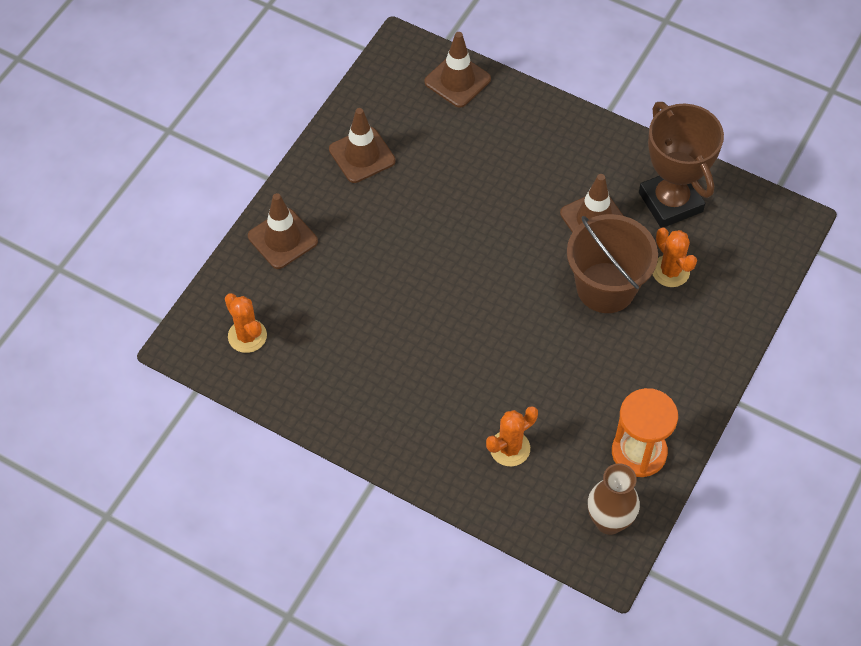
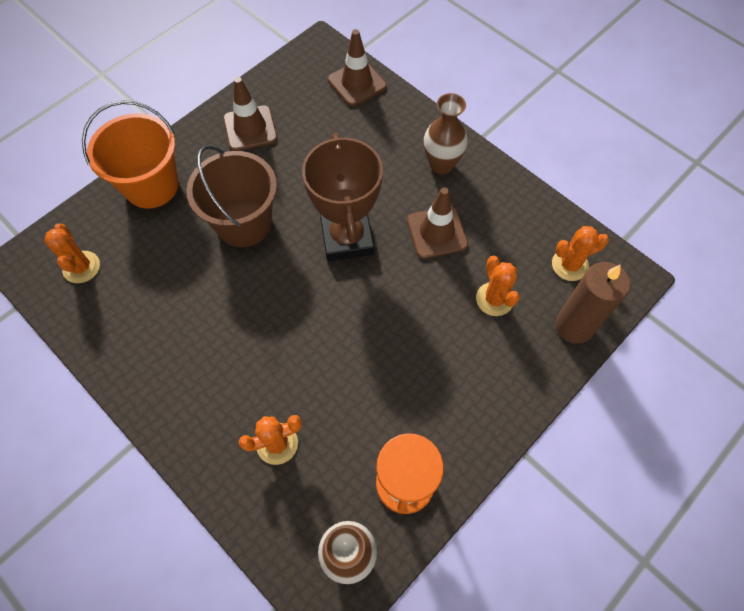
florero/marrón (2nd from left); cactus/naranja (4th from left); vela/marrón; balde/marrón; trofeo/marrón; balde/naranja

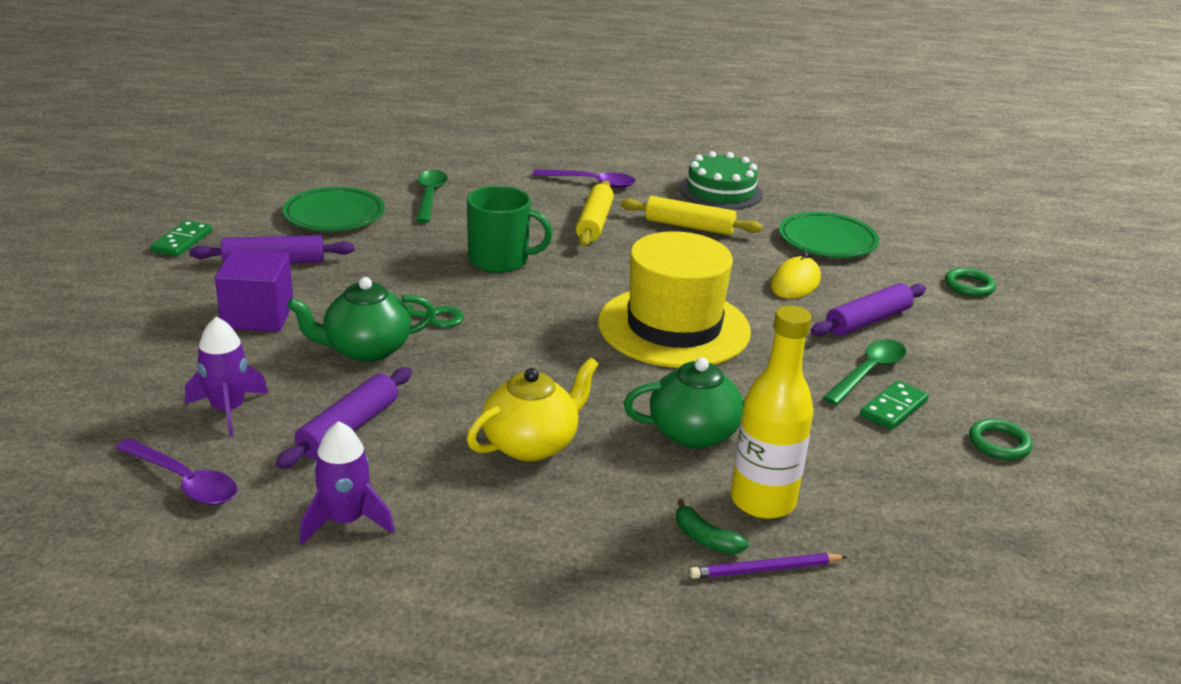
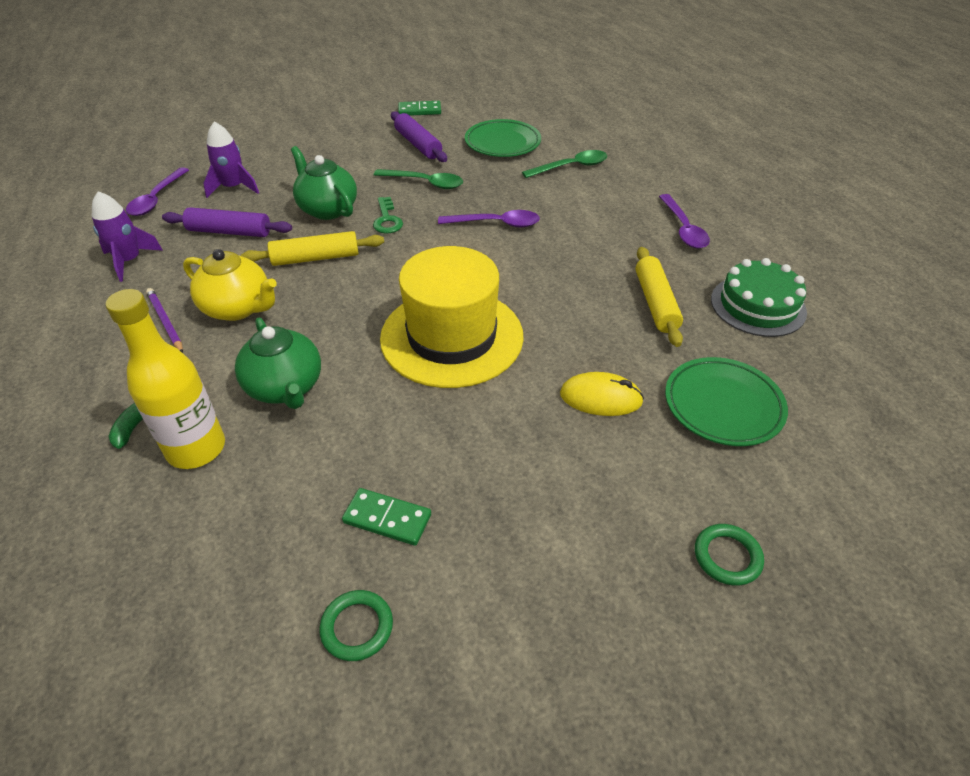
cubo/morado; rodillo/morado (3rd from left in the first image); rodillo/amarillo (1st from left); lápiz/morado; cuchara/verde (1st from left); cuchara/morado (2nd from left)

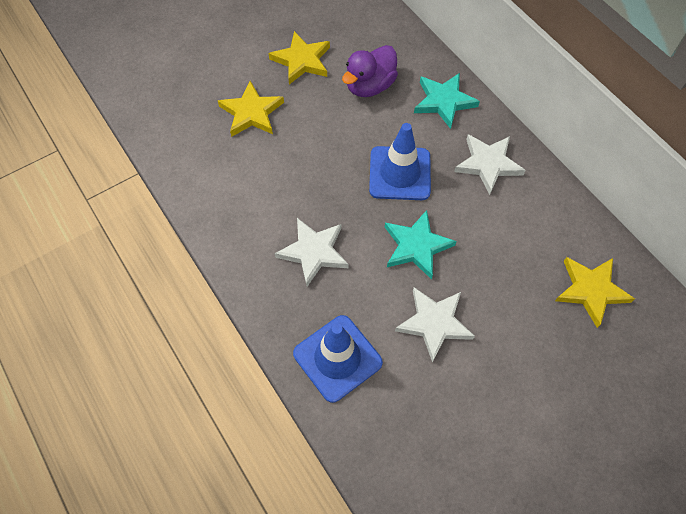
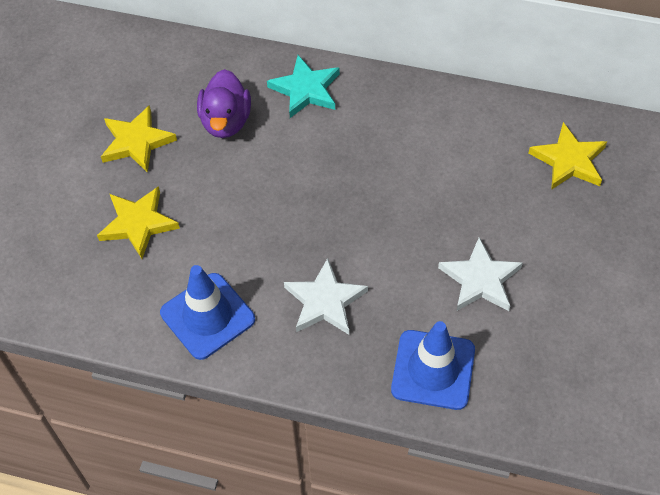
estrella/turquesa (1st from left in the first image); estrella/blanco (3rd from left in the first image); cono de tráfico/azul (1st from left)

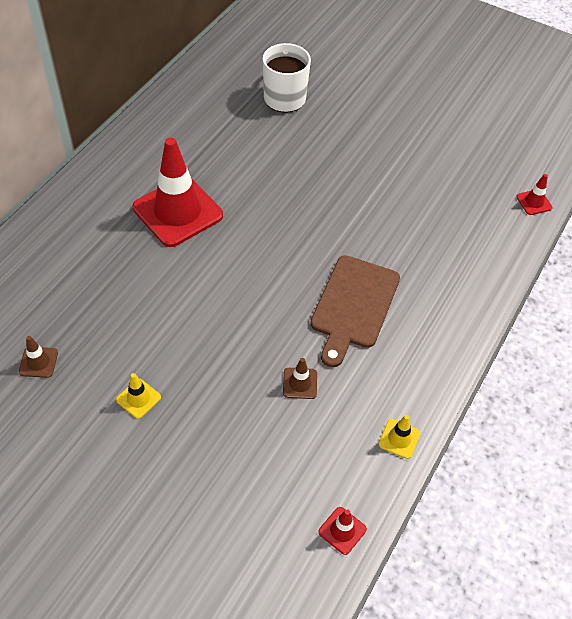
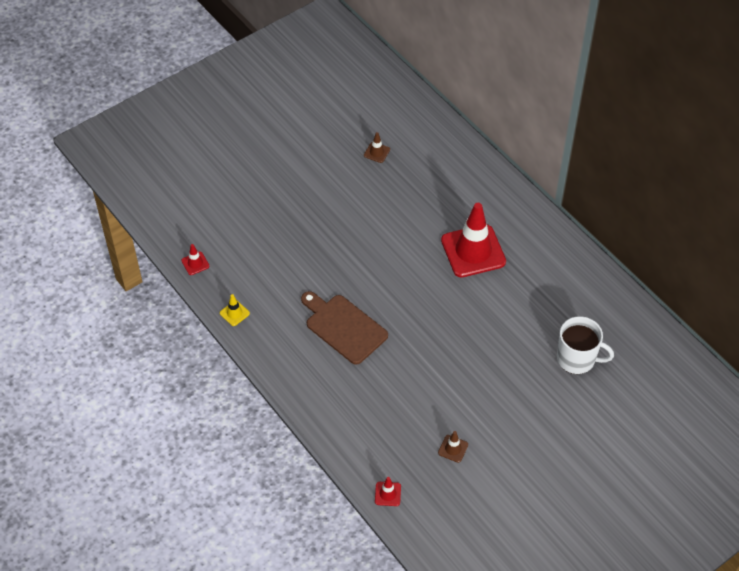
cono de tráfico/amarillo (1st from left in the first image); cono de tráfico/marrón (2nd from left)

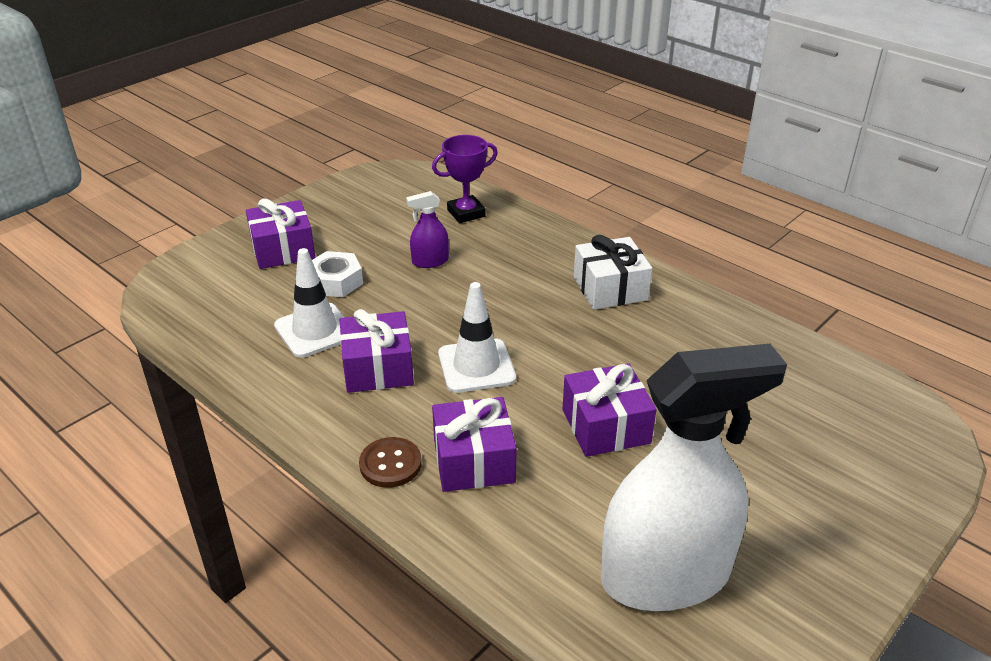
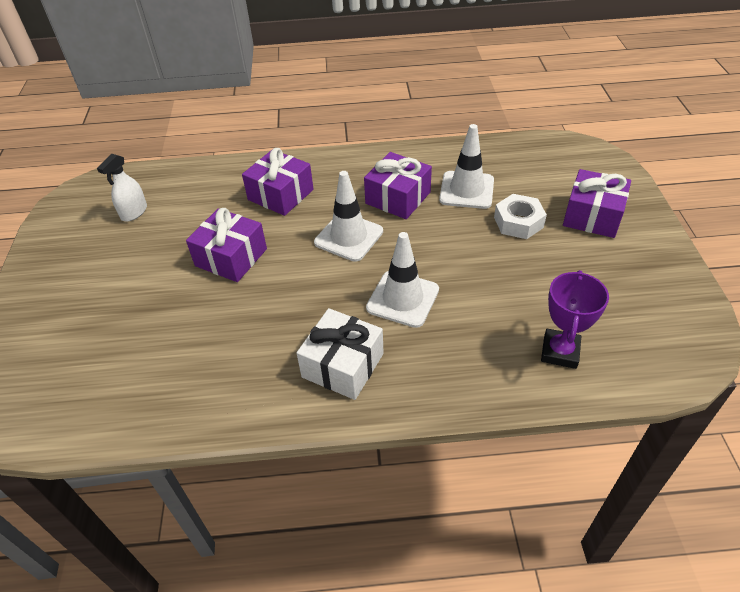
botón/marrón; pulverizador/morado; cono de tráfico/blanco (2nd from left); pulverizador/blanco

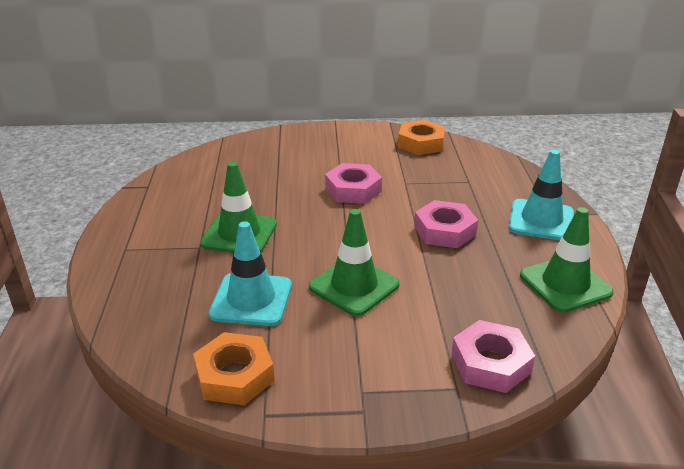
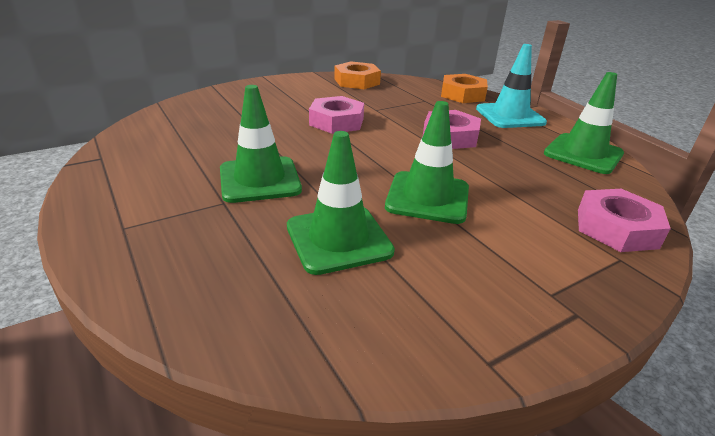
tuerca/naranja (2nd from left); cono de tráfico/verde (2nd from left)

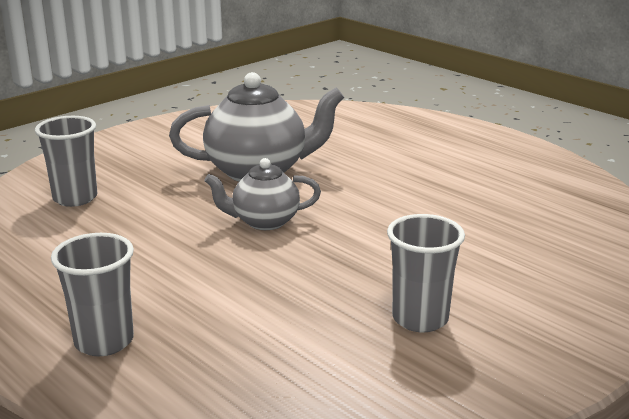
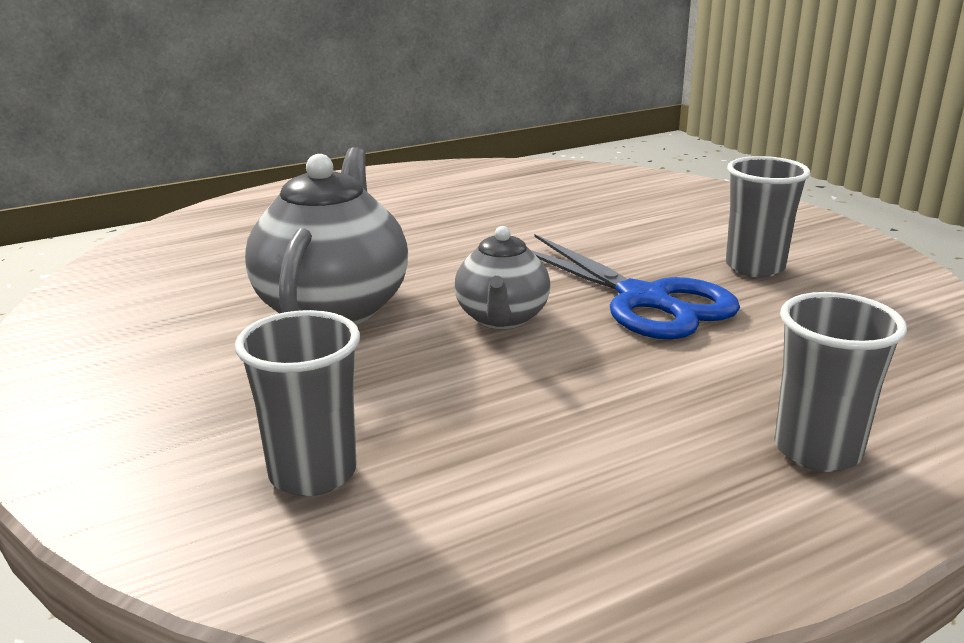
tijeras/azul

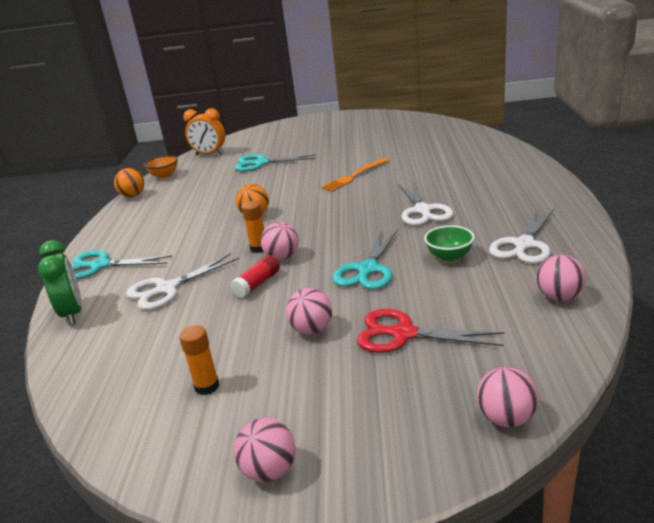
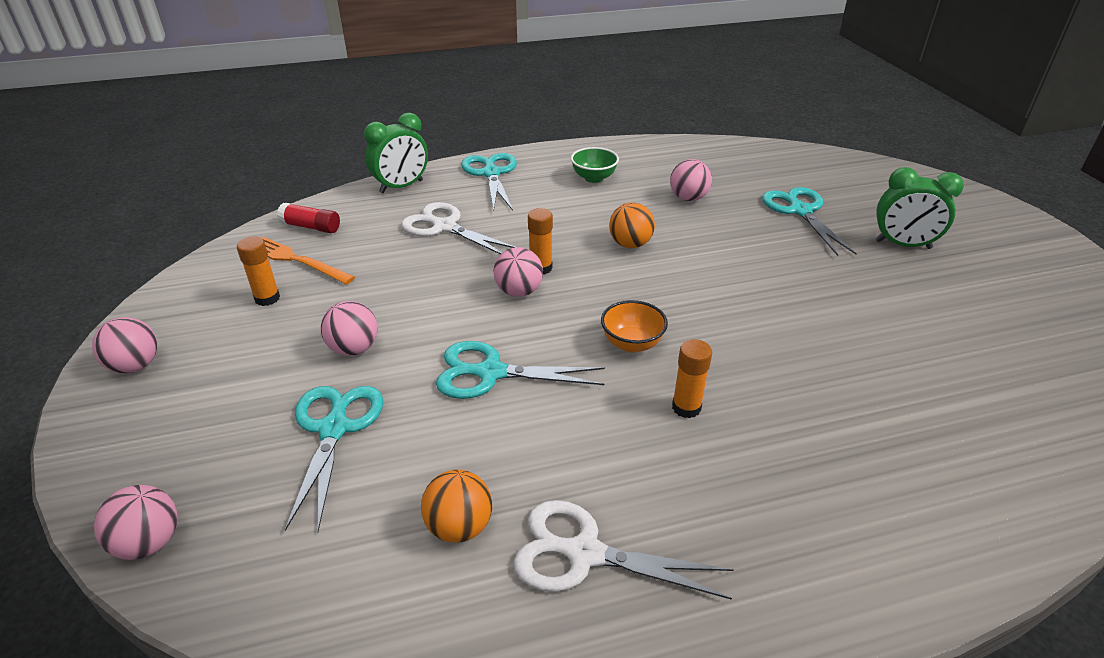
despertador/naranja; despertador/verde (2nd from left); pelota/naranja (1st from left); cuenco/naranja; barra de pegamento/rojo; tenedor/naranja; cuenco/verde; pelota/rosa (5th from left); barra de pegamento/naranja (3rd from left); tijeras/turquesa (1st from left)

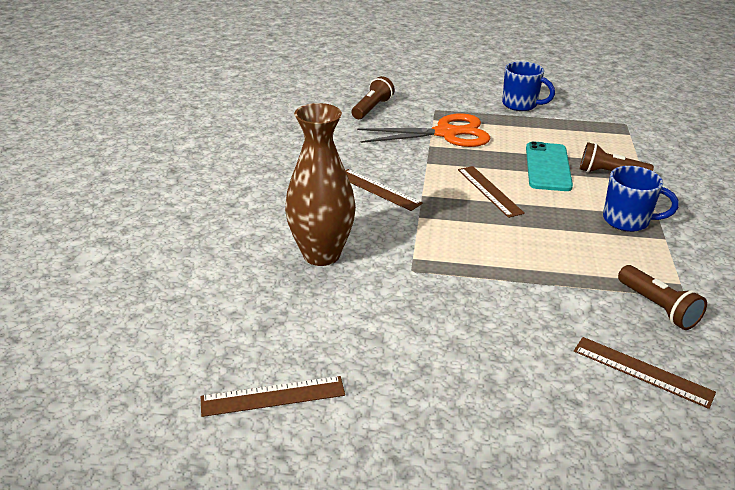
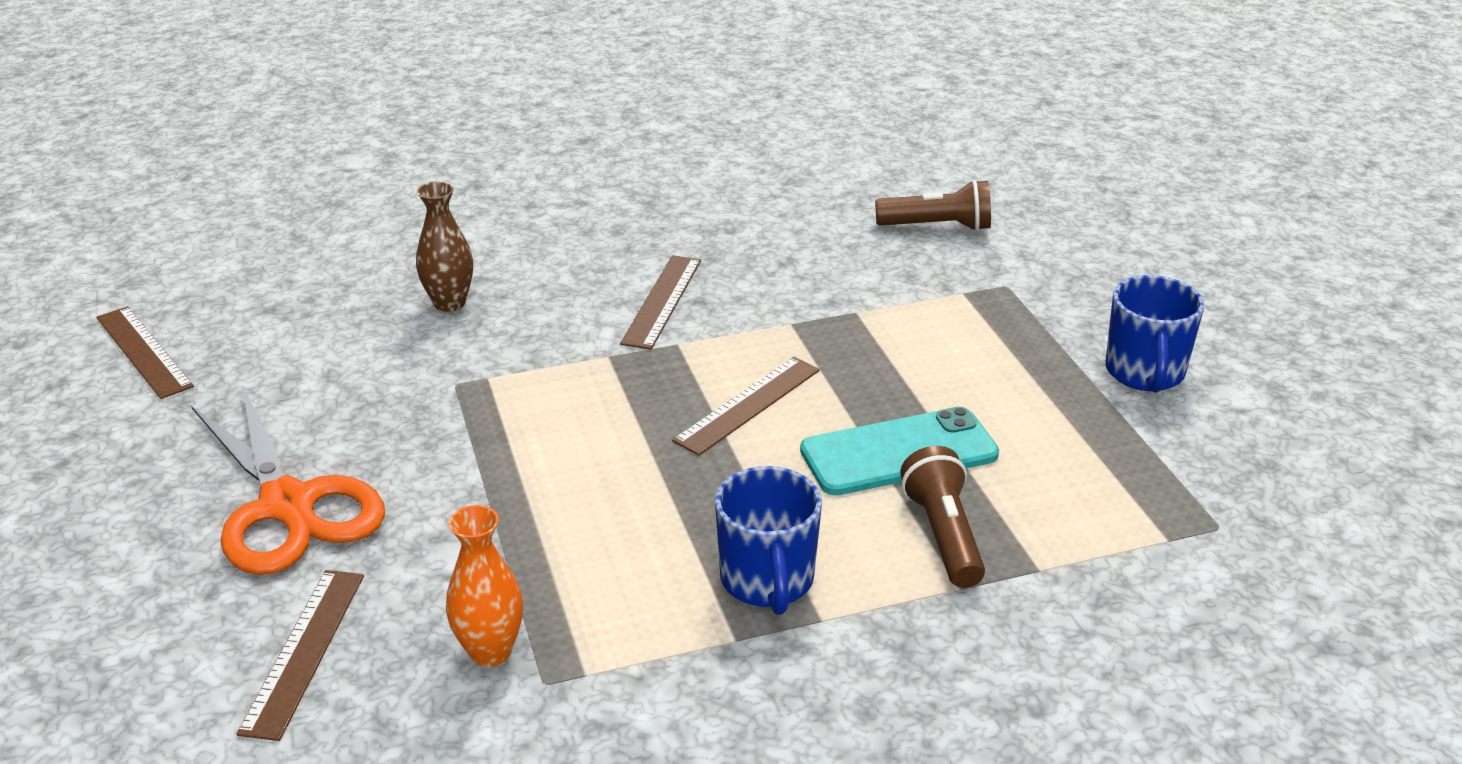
tijeras/naranja; florero/naranja; florero/marrón

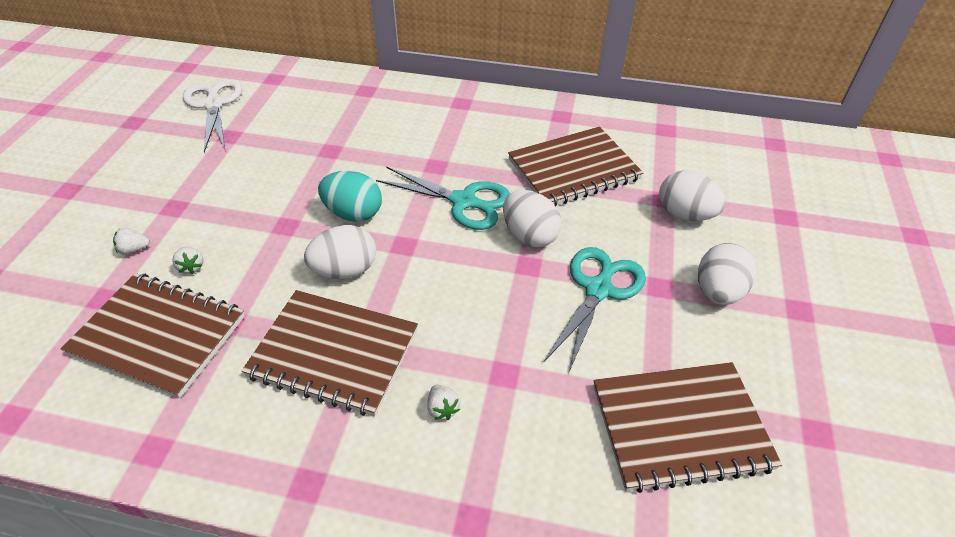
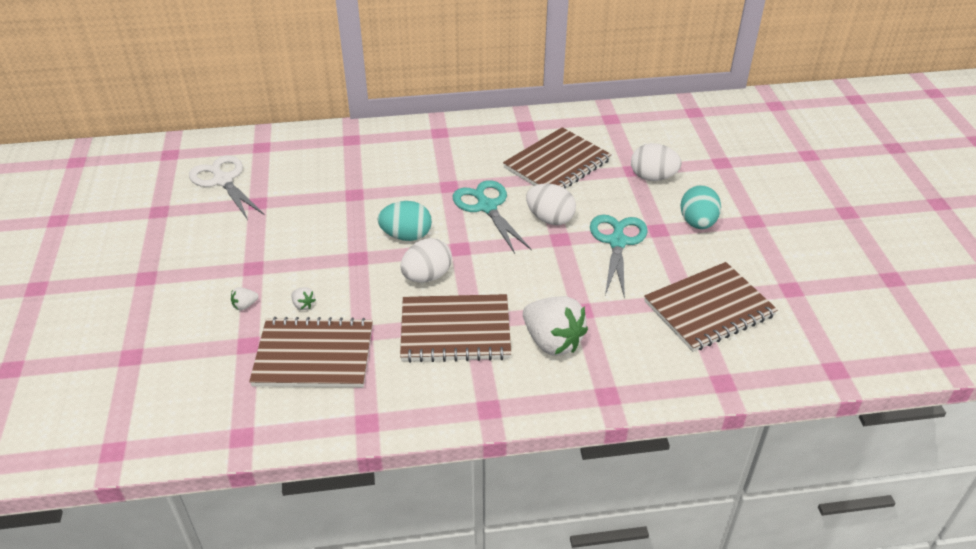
huevo/turquesa (2nd from left); tijeras/turquesa (1st from left); fresa/blanco (3rd from left)

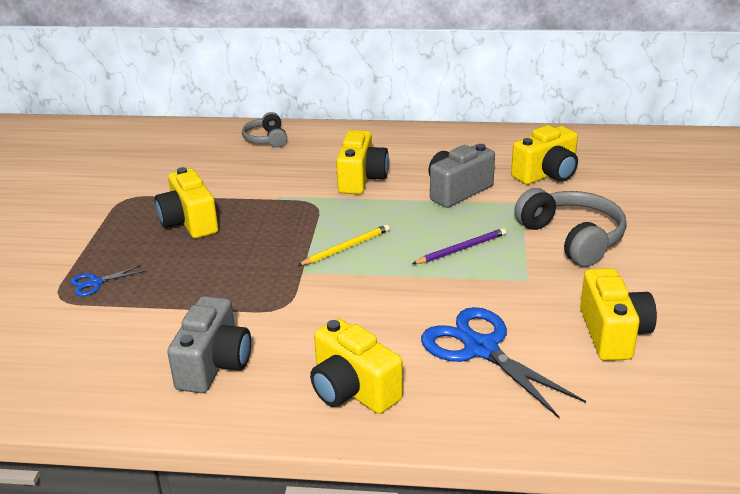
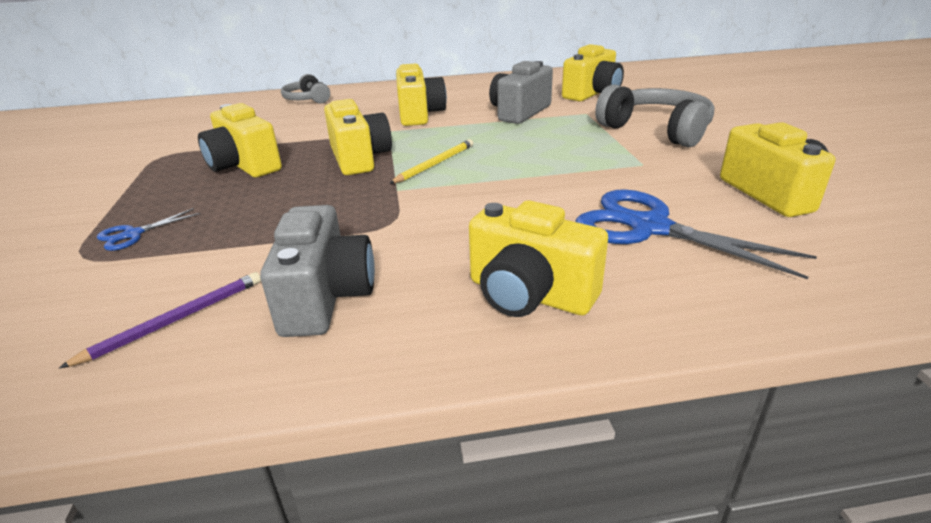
cámara/amarillo (2nd from left); lápiz/morado

